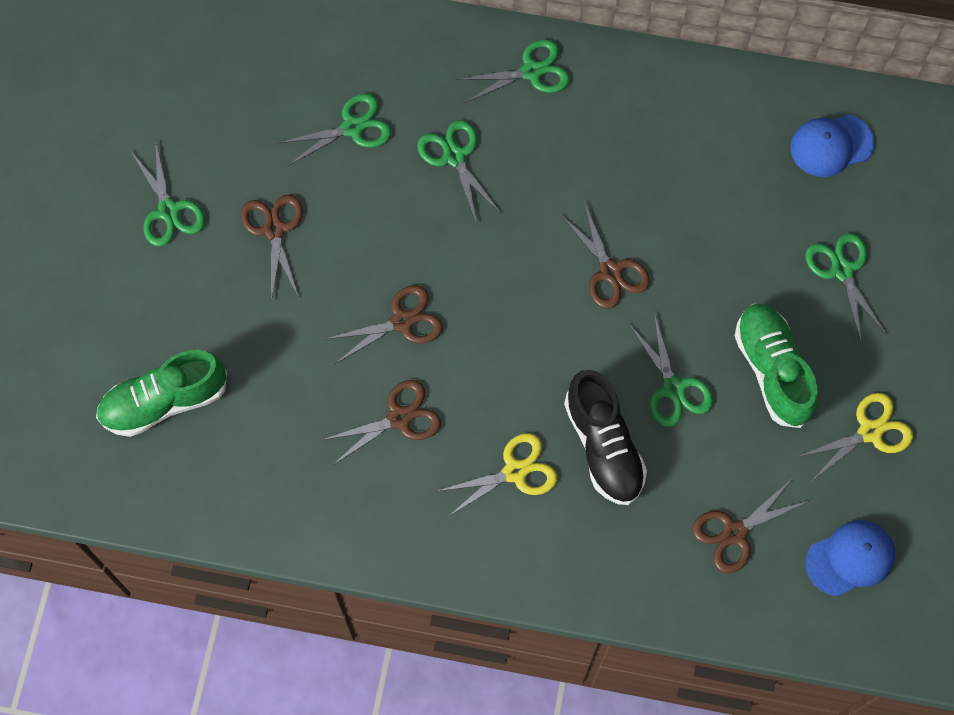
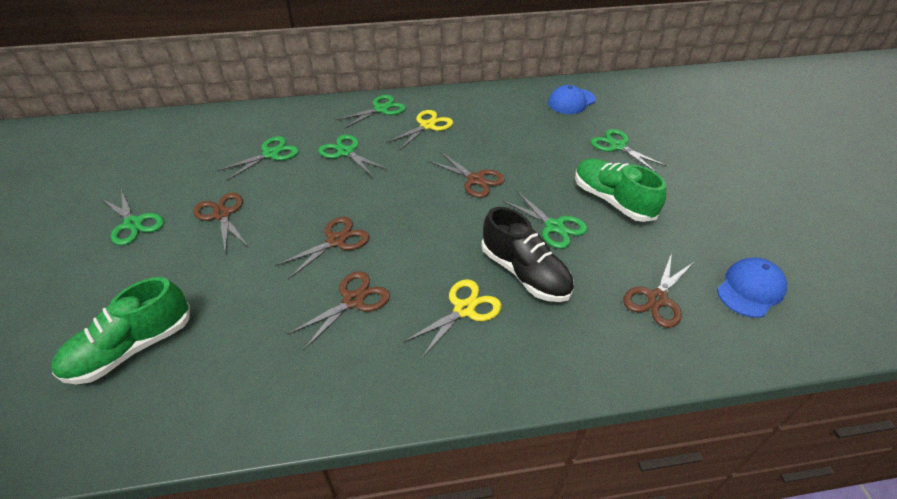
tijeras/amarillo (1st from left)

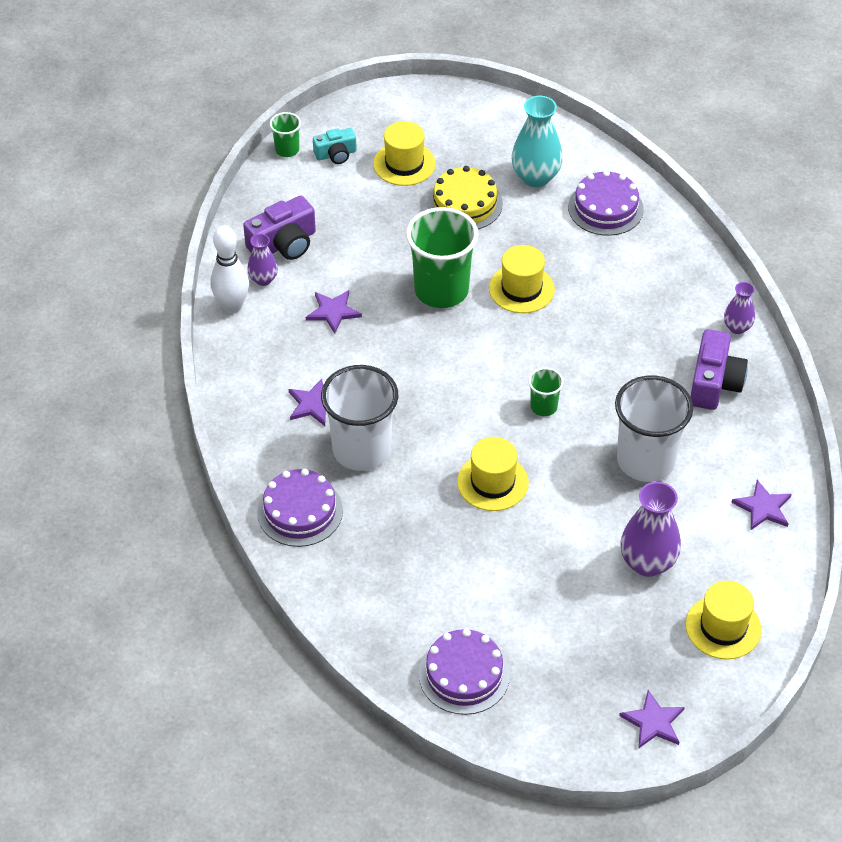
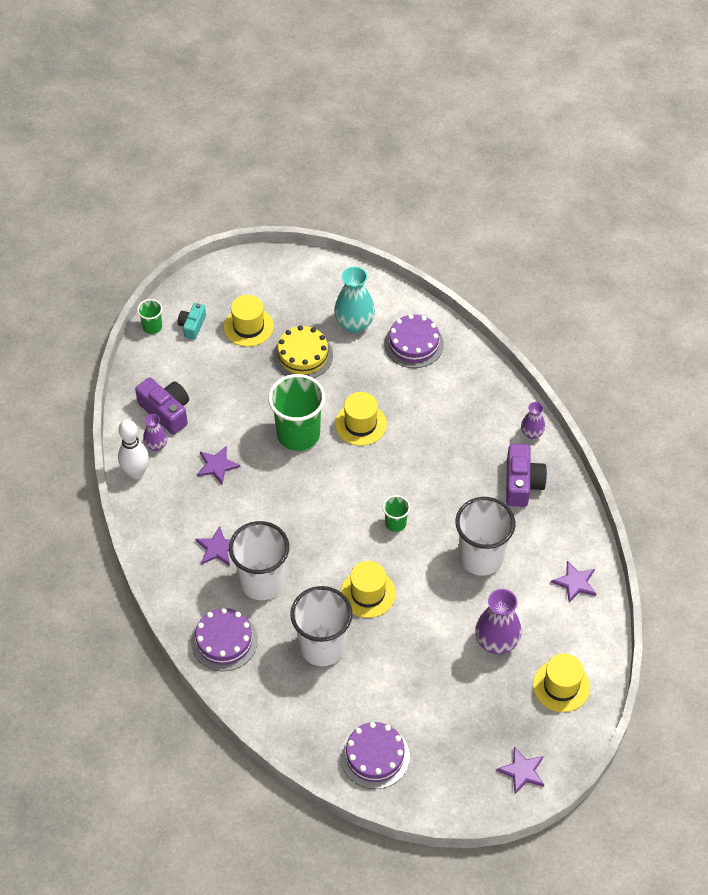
vaso/blanco (2nd from left); cámara/morado (1st from left); cámara/turquesa

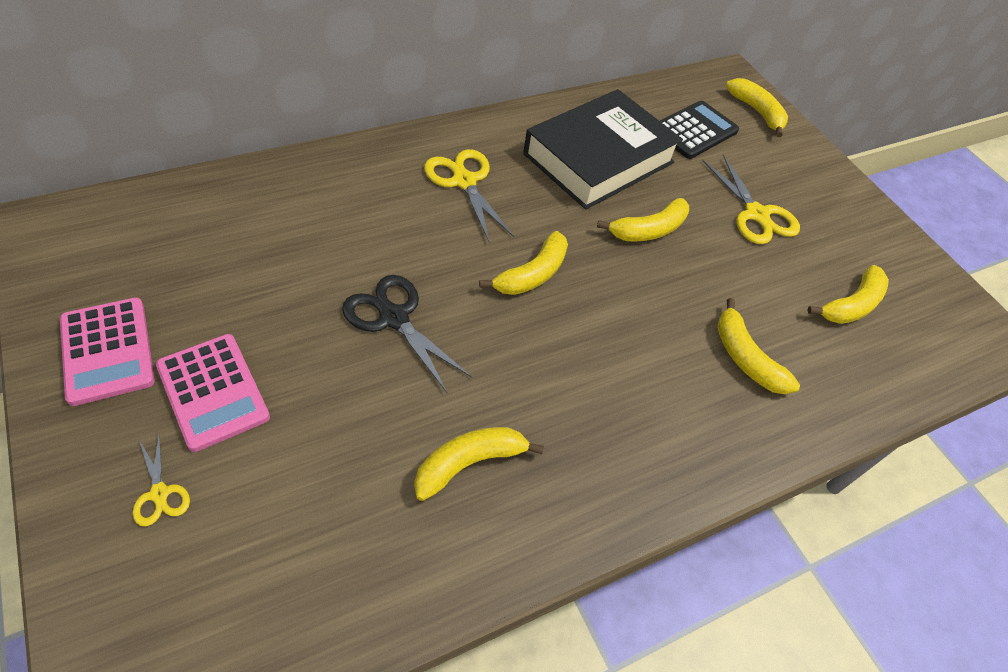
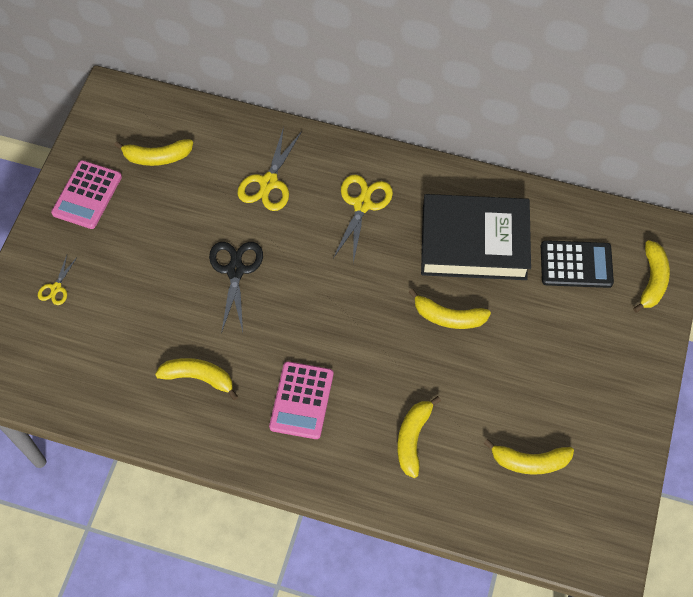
calculadora/rosa (2nd from left); plátano/amarillo (1st from left); tijeras/amarillo (2nd from left)

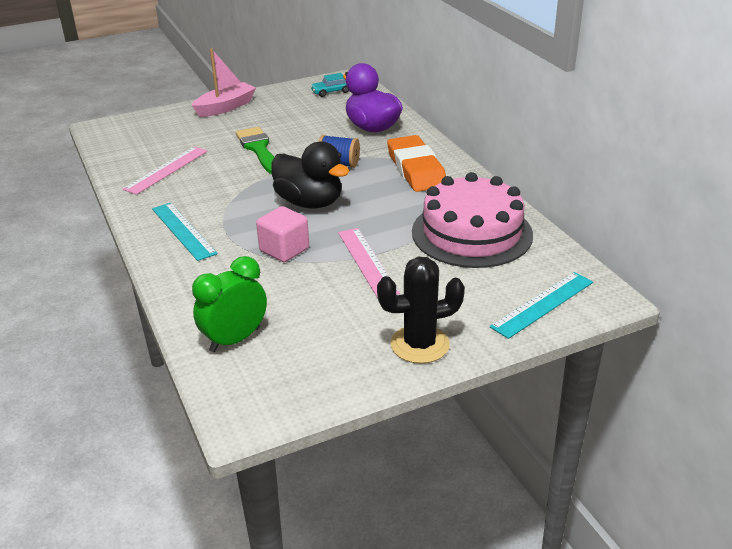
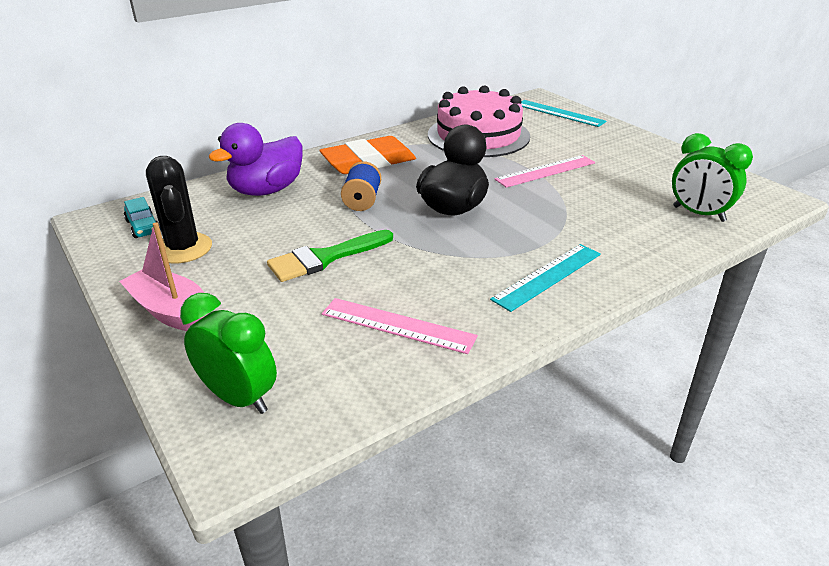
cubo/rosa; despertador/verde (1st from left); cactus/negro

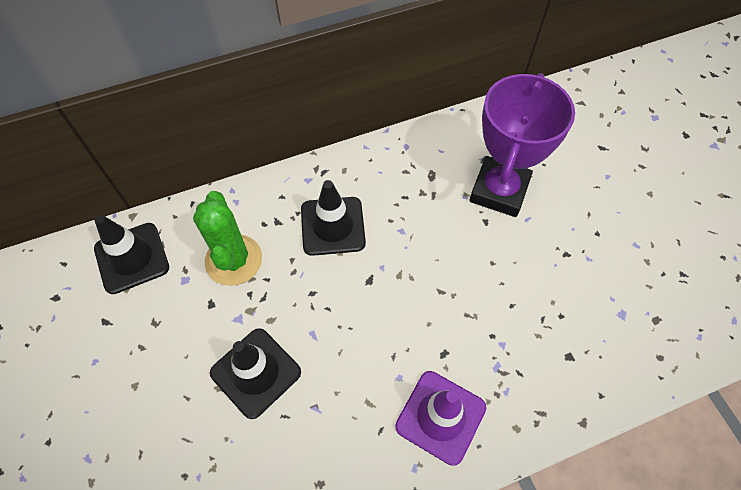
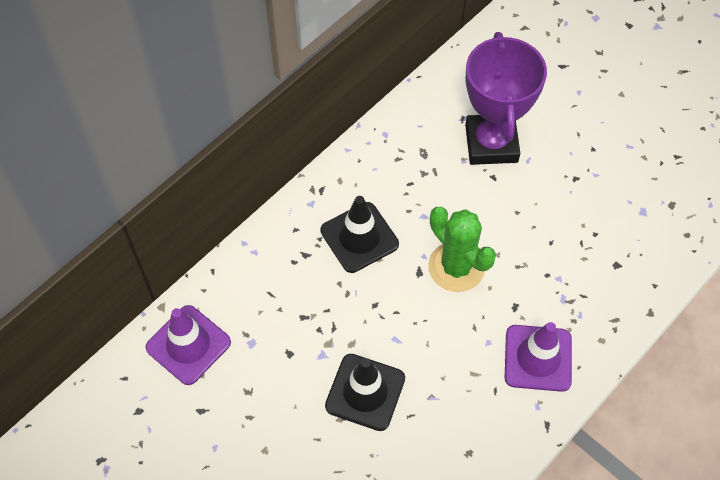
cactus/verde; cono de tráfico/morado (1st from left)

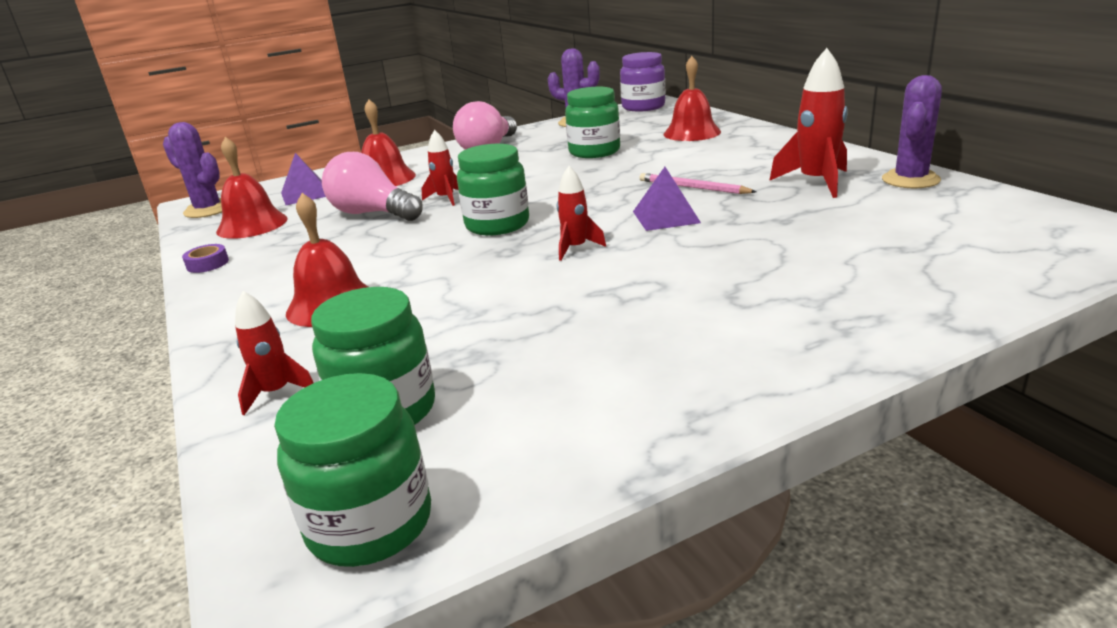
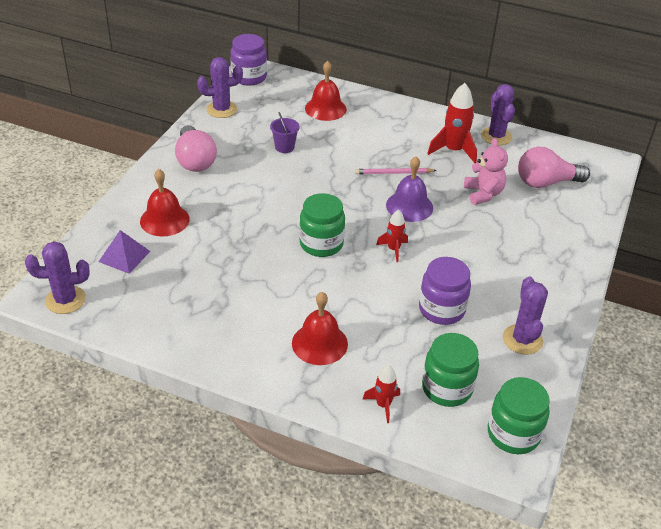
cinta adhesiva/morado; campana/rojo (1st from left in the first image); cohete/rojo (2nd from left in the first image); tarro/morado (2nd from left); osito/rosa; cactus/morado (4th from left); bombilla/rosa (2nd from left); balde/morado; campana/morado

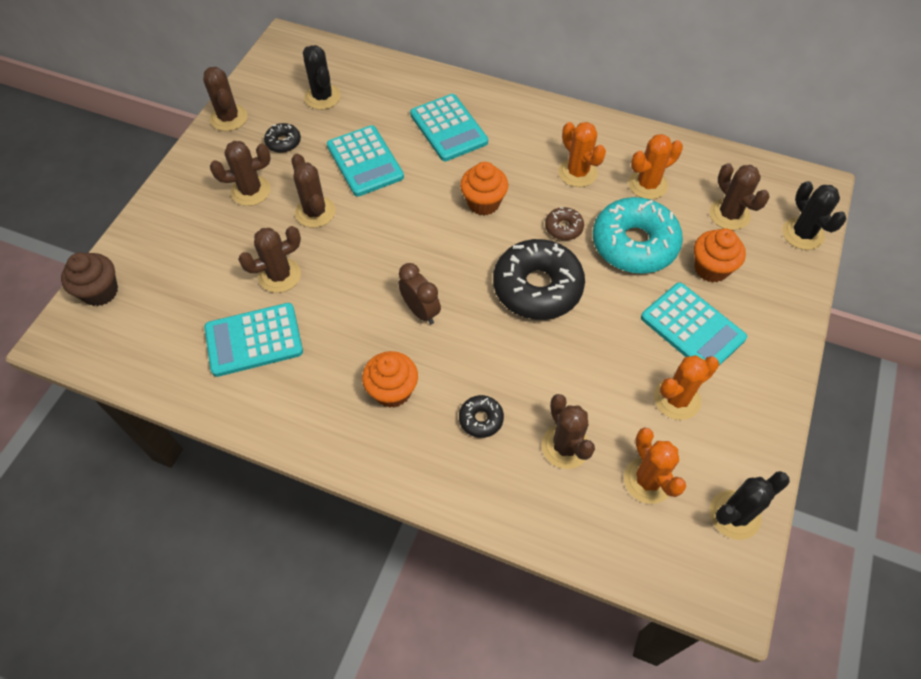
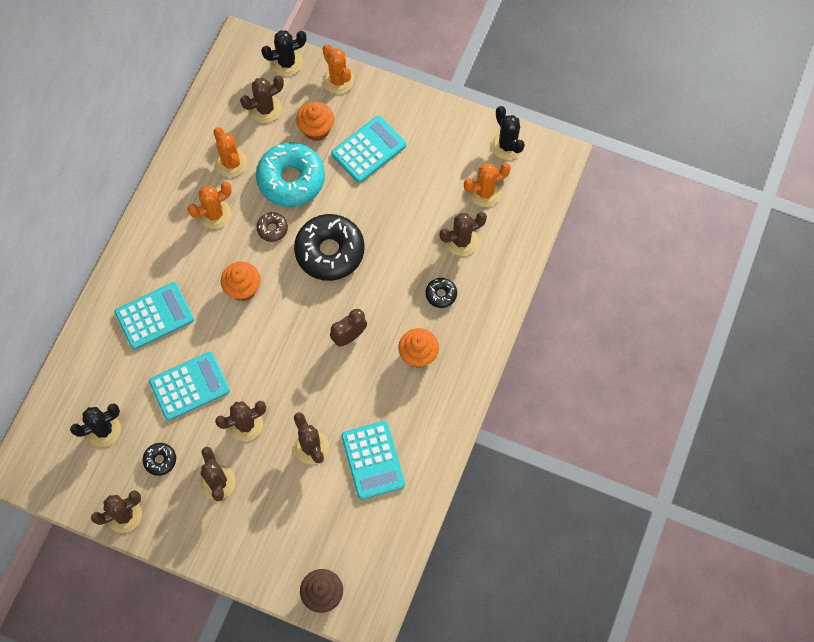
cactus/naranja (3rd from left)

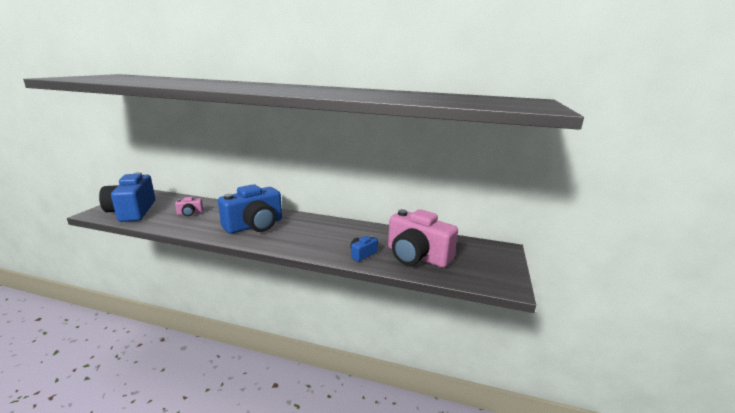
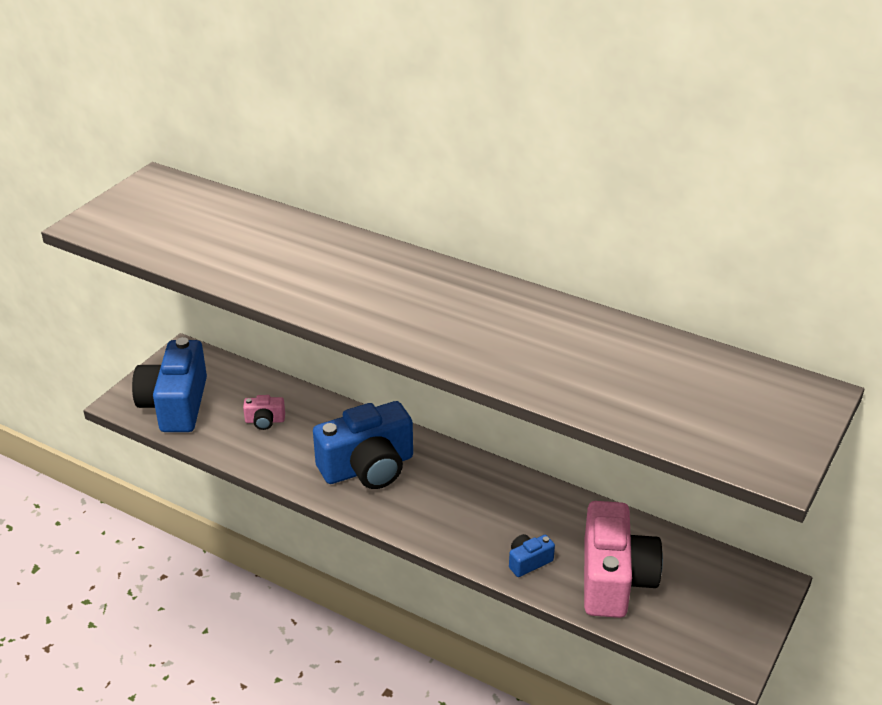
cámara/rosa (2nd from left)

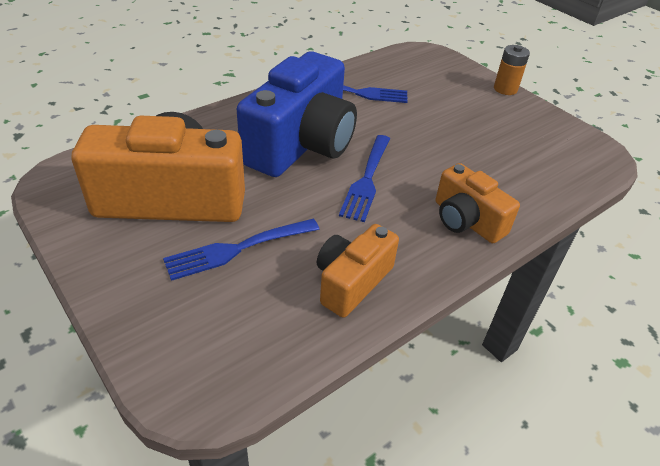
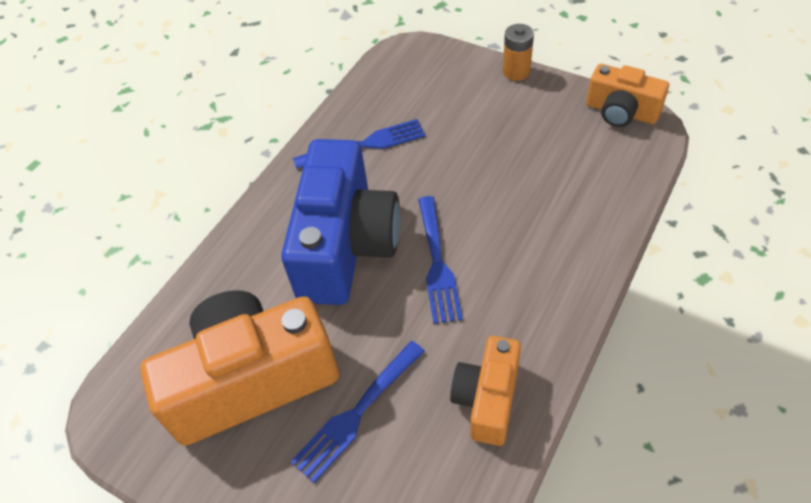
cámara/naranja (3rd from left)

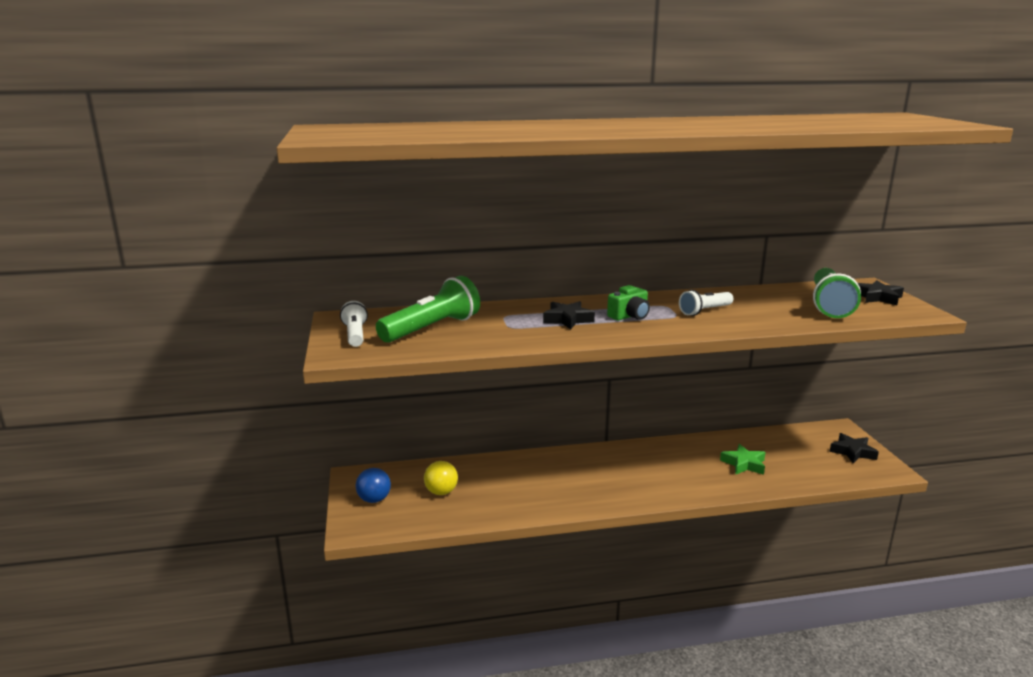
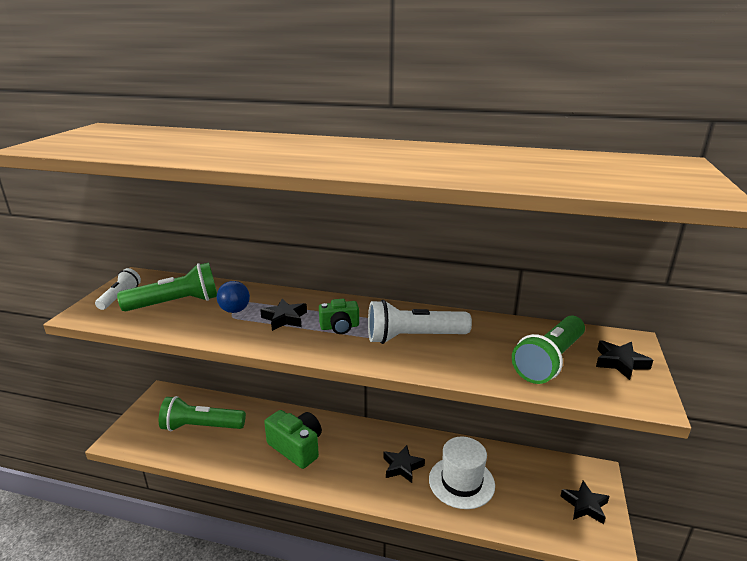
cámara/verde (1st from left); estrella/negro (2nd from left); pelota/azul; lámpara de mano/verde (2nd from left); sombrero/blanco; lámpara de mano/blanco (2nd from left)

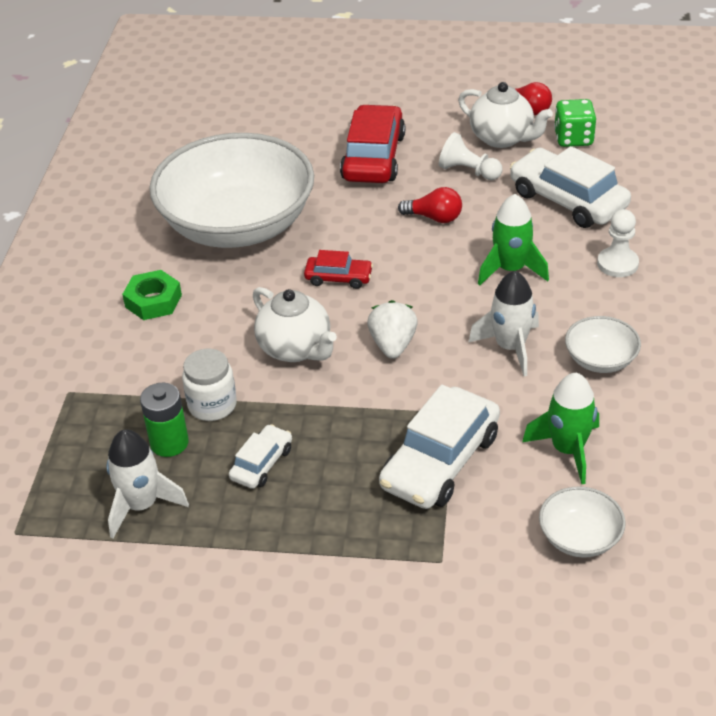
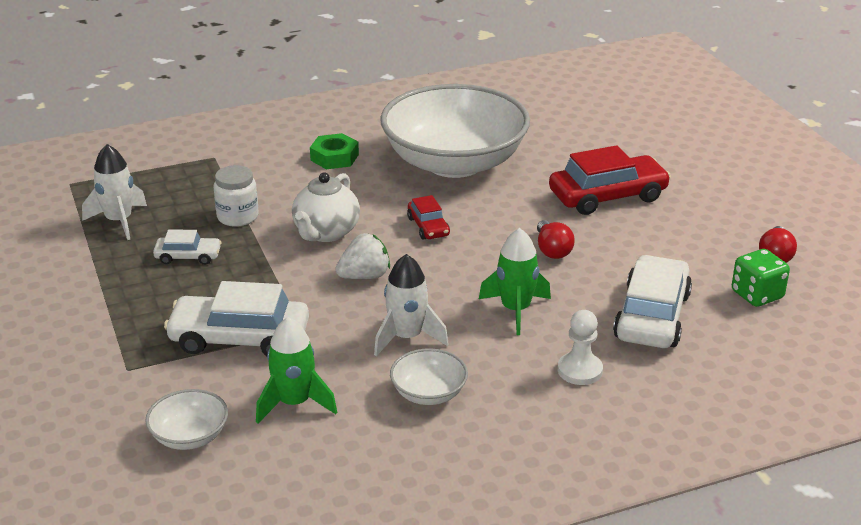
pila/verde; peón/blanco (1st from left in the first image); tetera/blanco (2nd from left in the first image)

